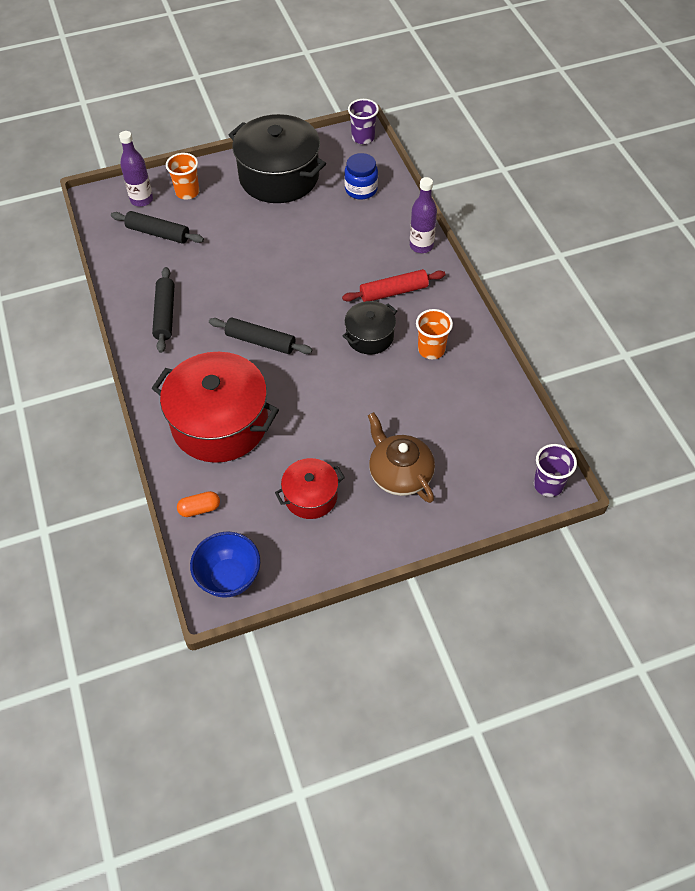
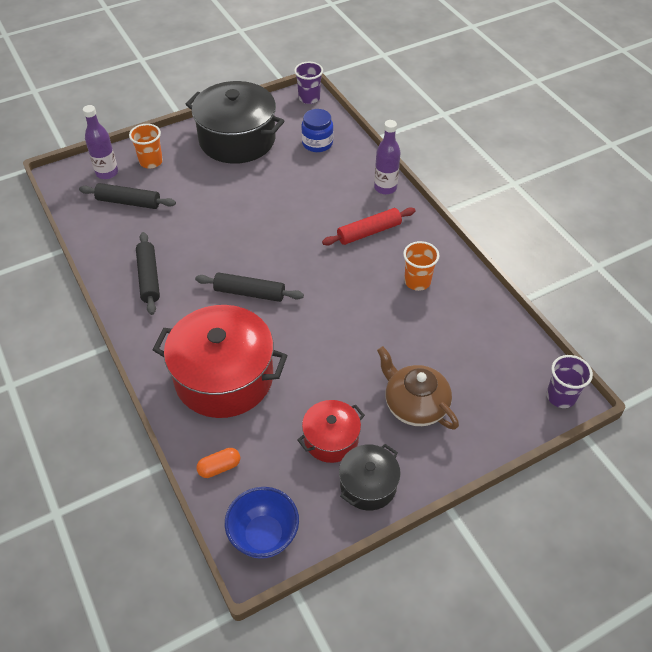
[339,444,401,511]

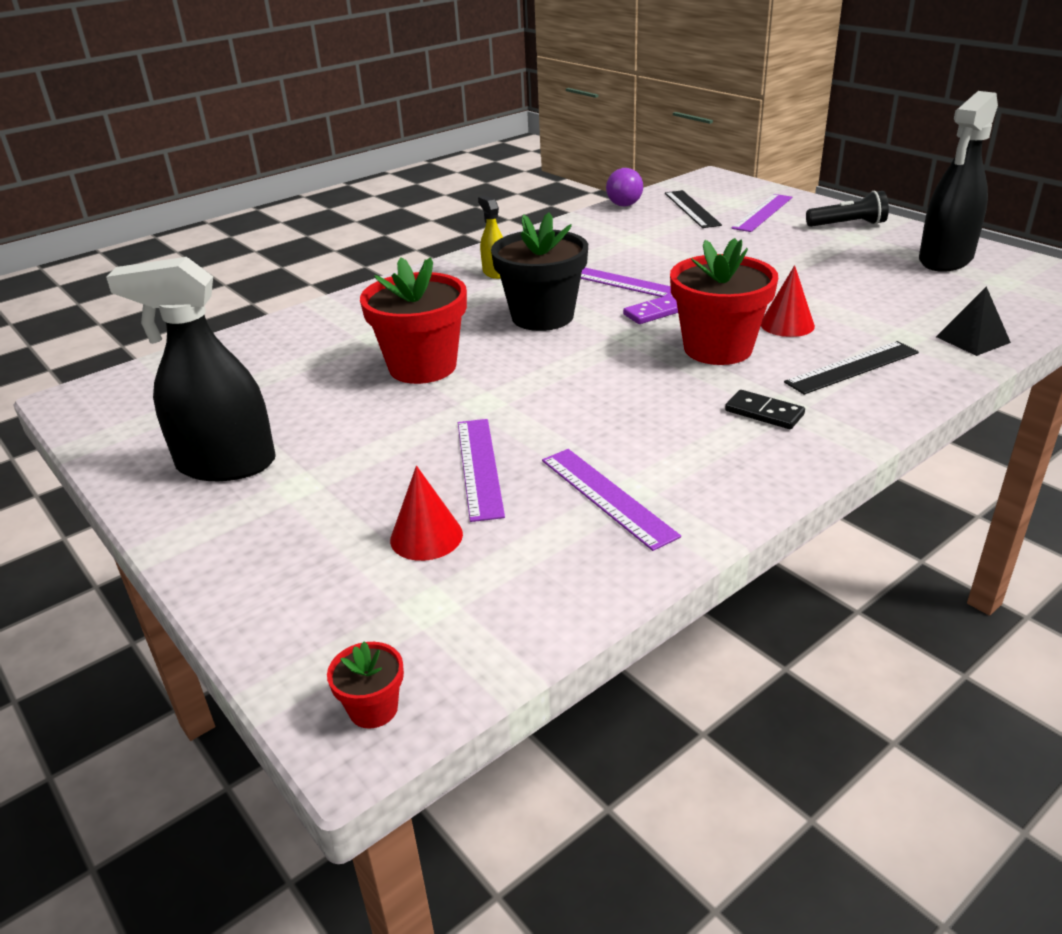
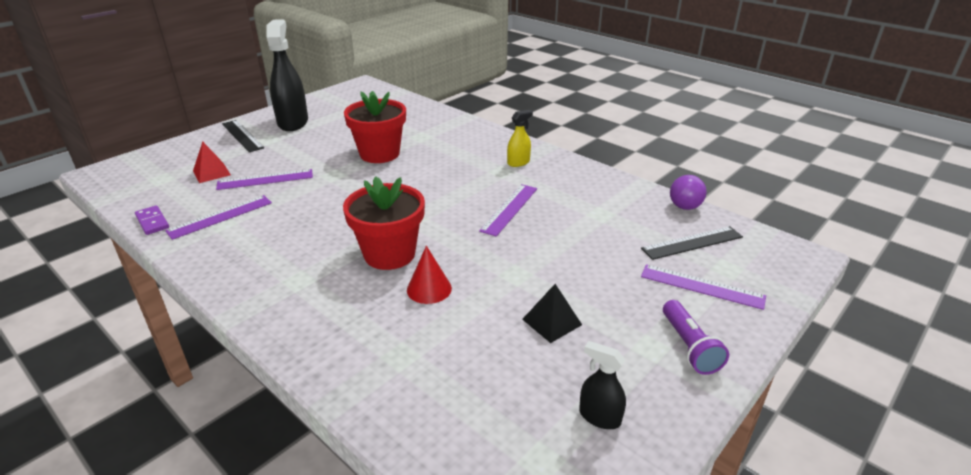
[579,341,626,429]
[663,300,729,375]
[491,212,588,331] (first image)
[522,284,582,343]
[135,205,169,235]
[222,120,264,152]
[725,390,805,429] (first image)
[193,141,231,183]
[327,641,404,728] (first image)

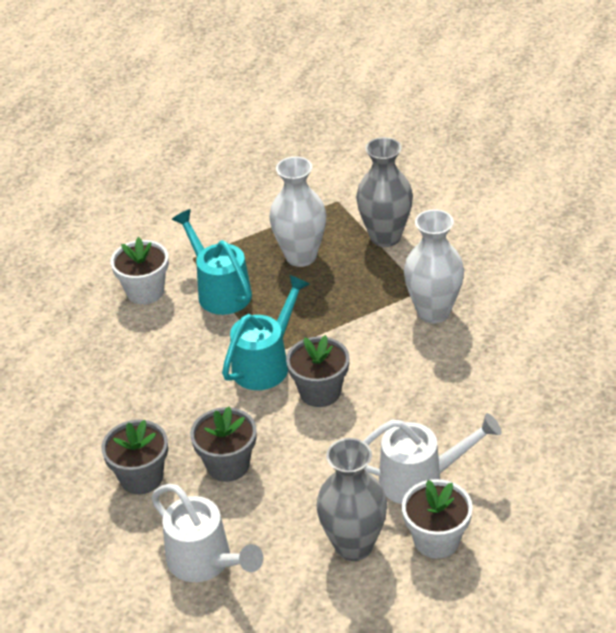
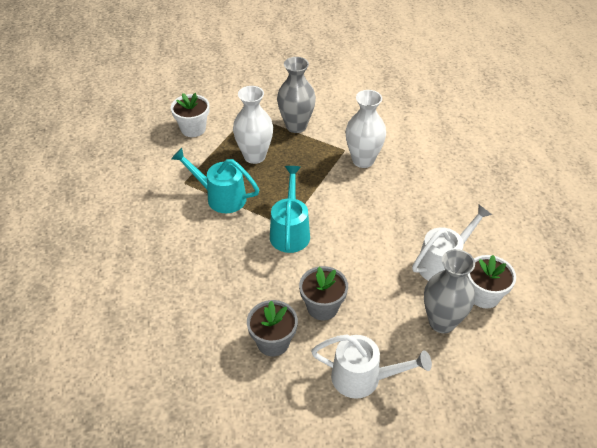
[171,93,210,137]
[286,335,349,407] (first image)

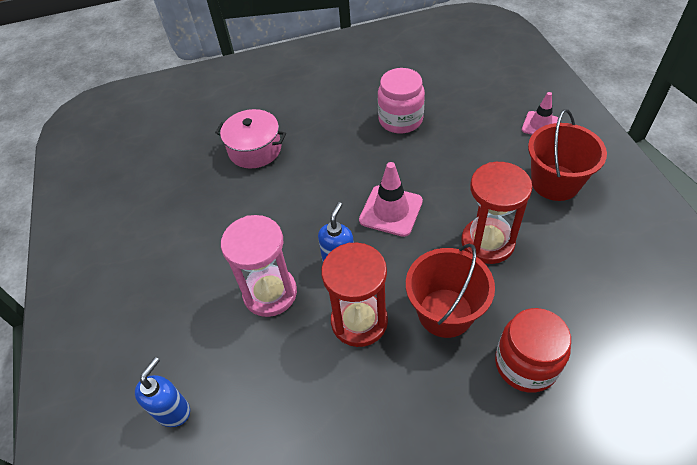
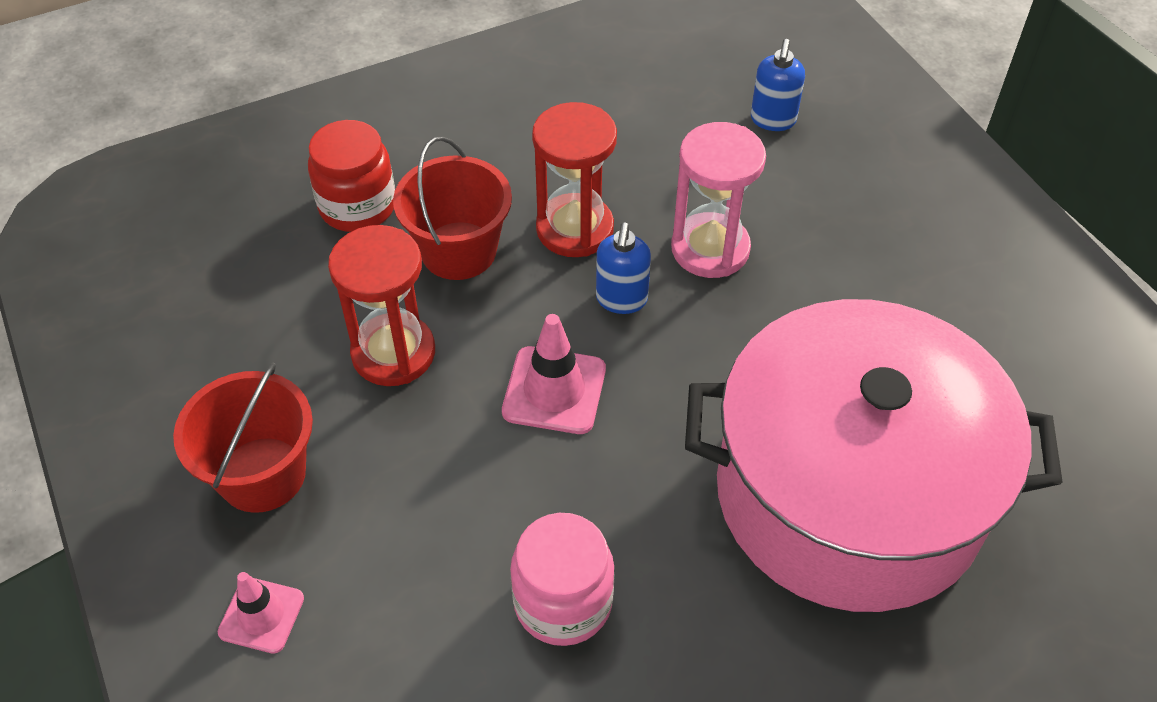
[685,299,1063,612]

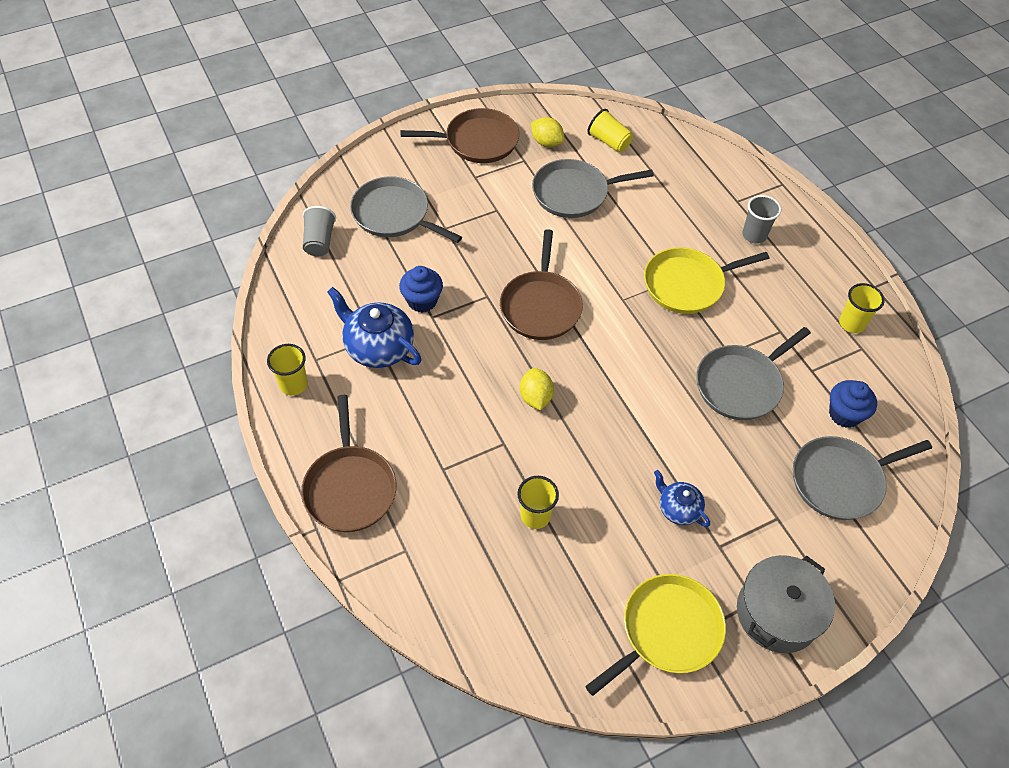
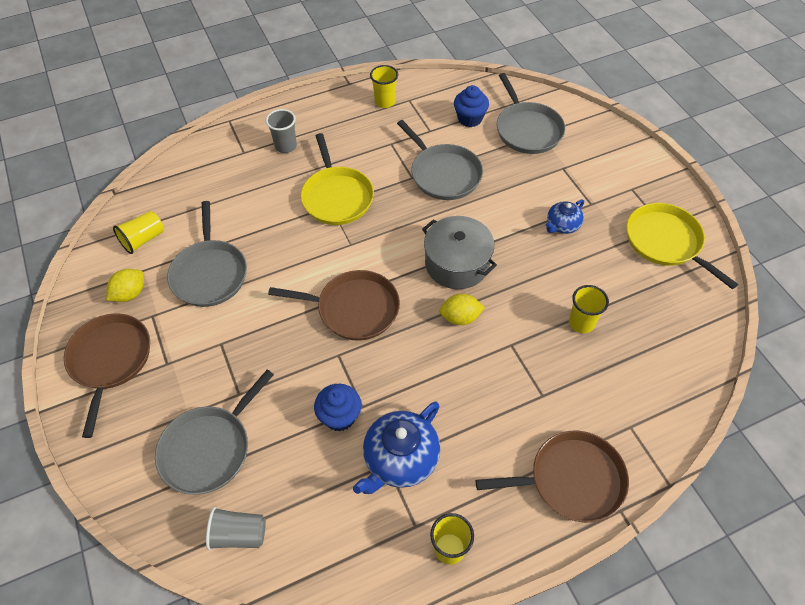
[422,216,497,289]

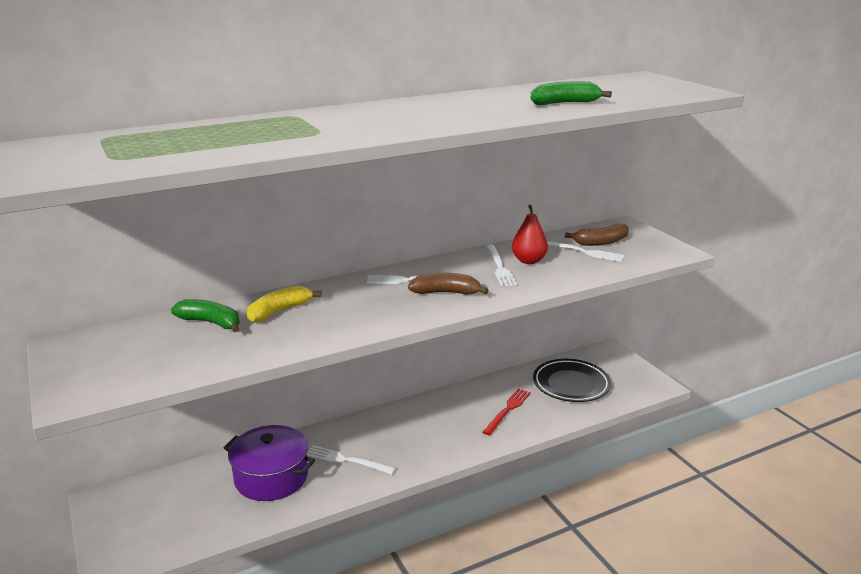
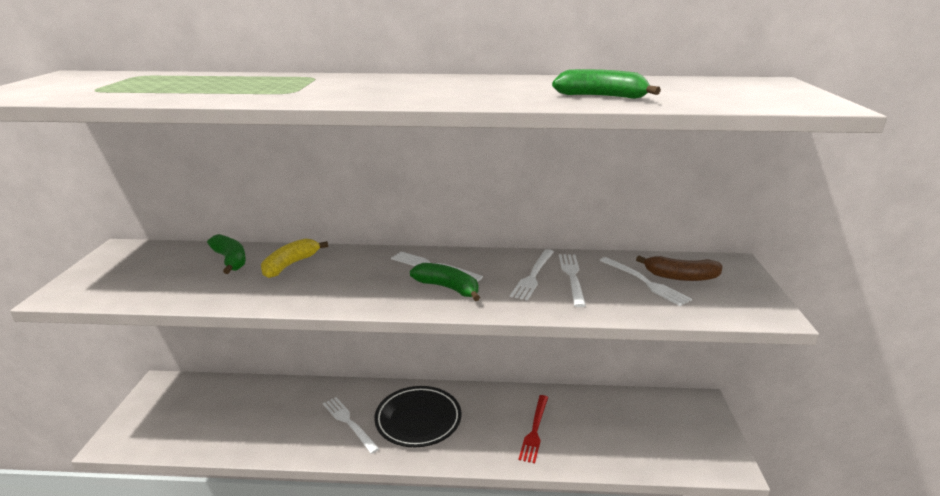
[559,254,586,307]
[410,263,480,301]
[261,238,328,278]
[374,386,462,447]
[519,395,548,463]
[223,425,315,501] (first image)

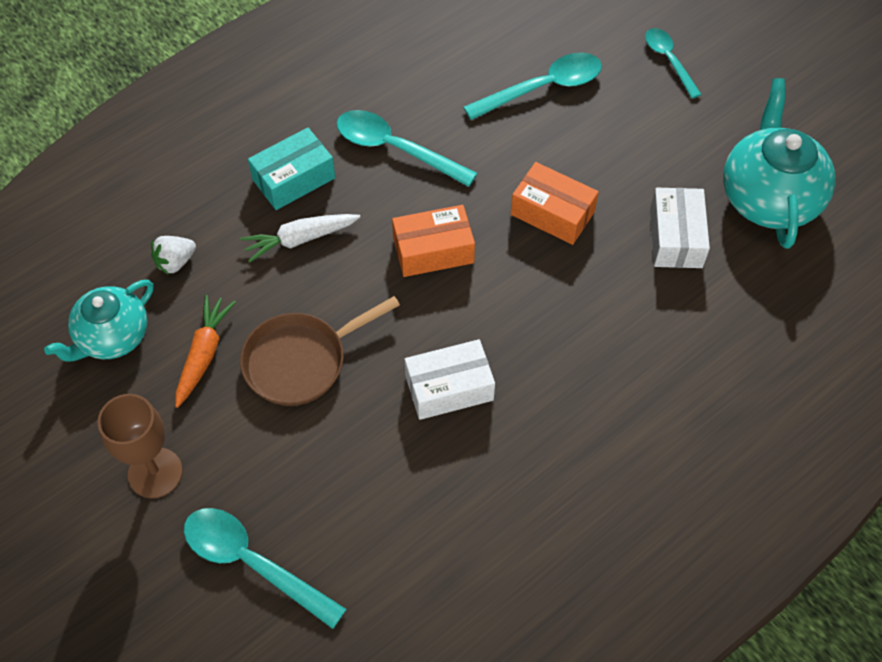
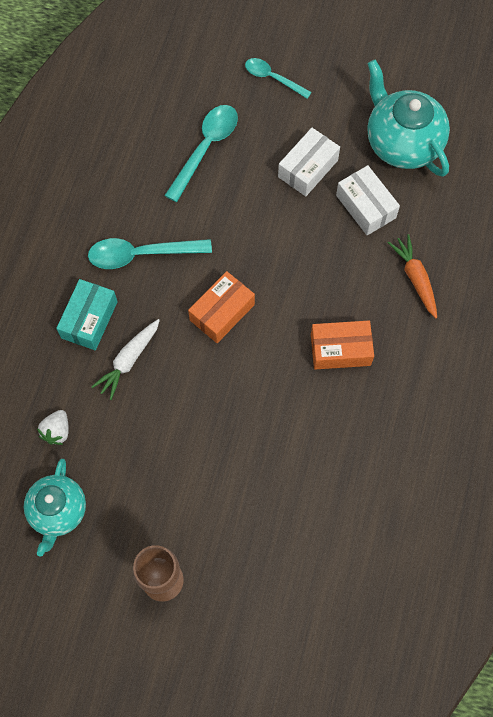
[311,321,374,370]
[388,234,437,318]
[240,296,400,406] (first image)
[278,128,340,196]
[184,508,347,629] (first image)

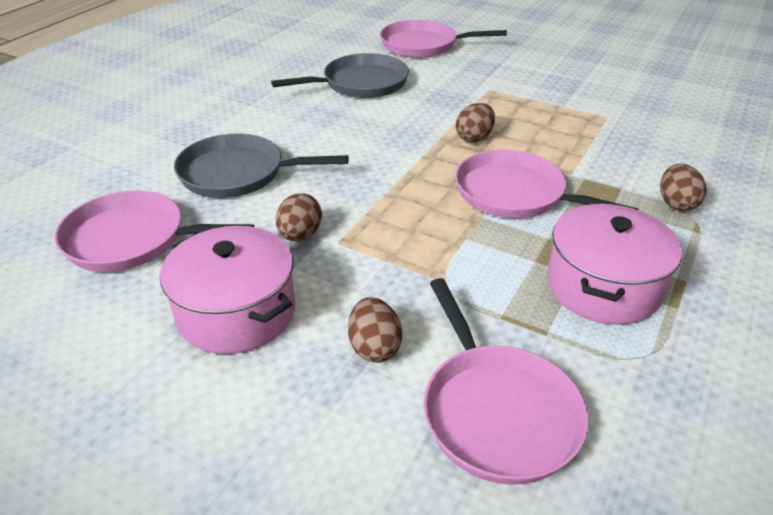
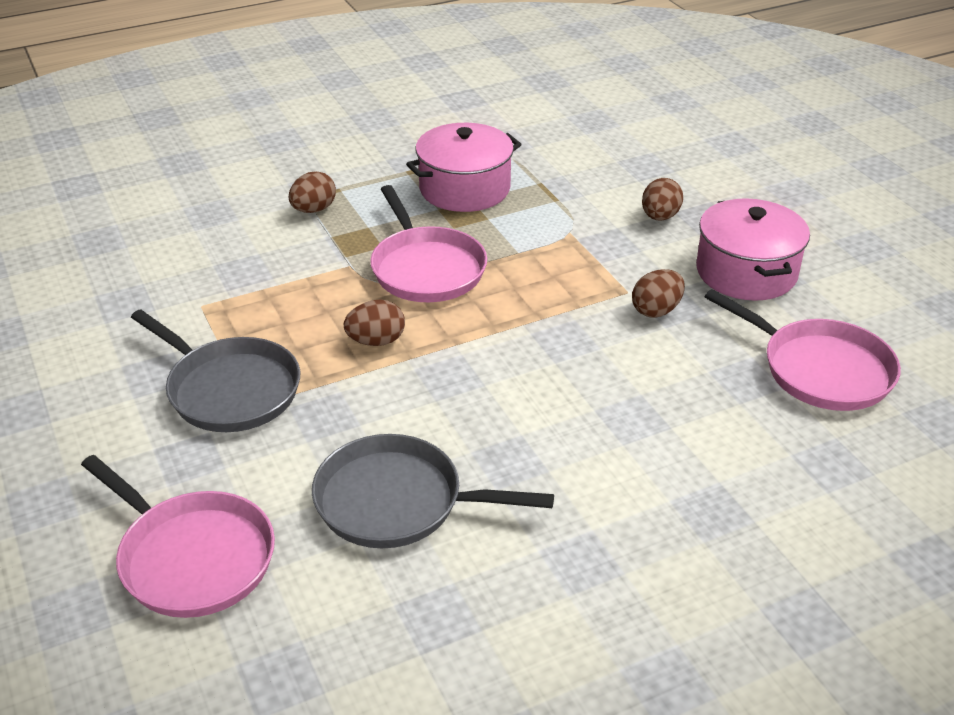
[131,309,300,432]
[423,278,589,485] (first image)

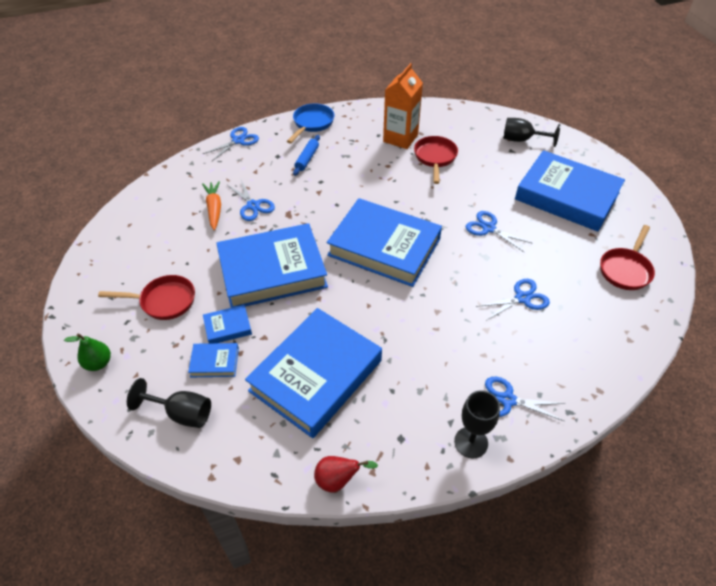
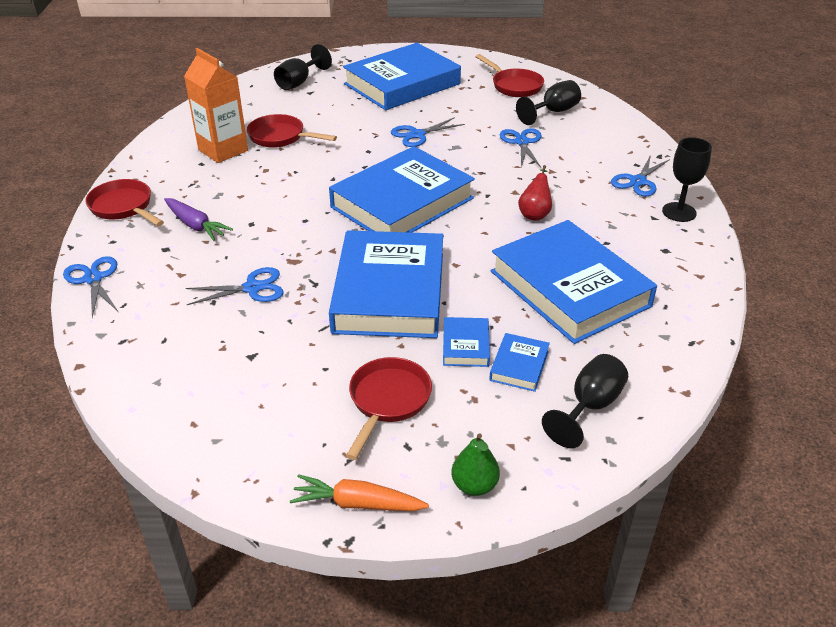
[85,179,164,226]
[164,198,233,241]
[290,474,429,511]
[518,165,552,221]
[516,80,581,125]

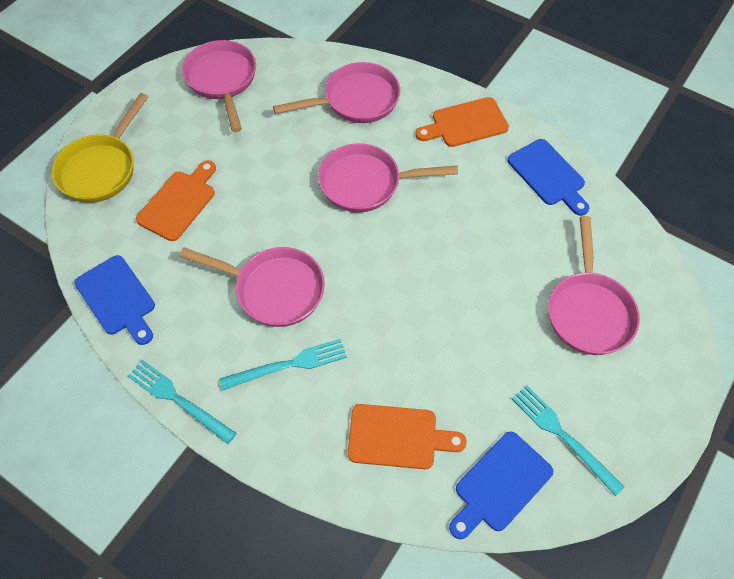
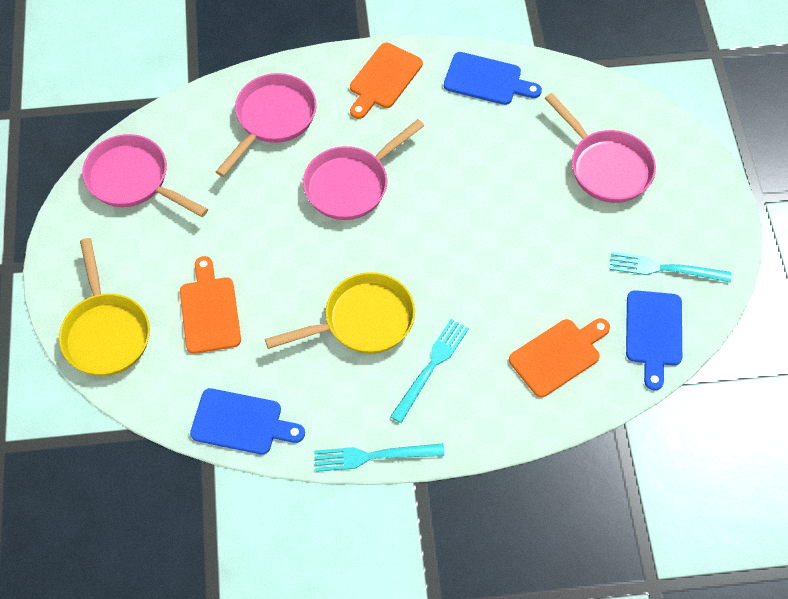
[265,272,415,354]

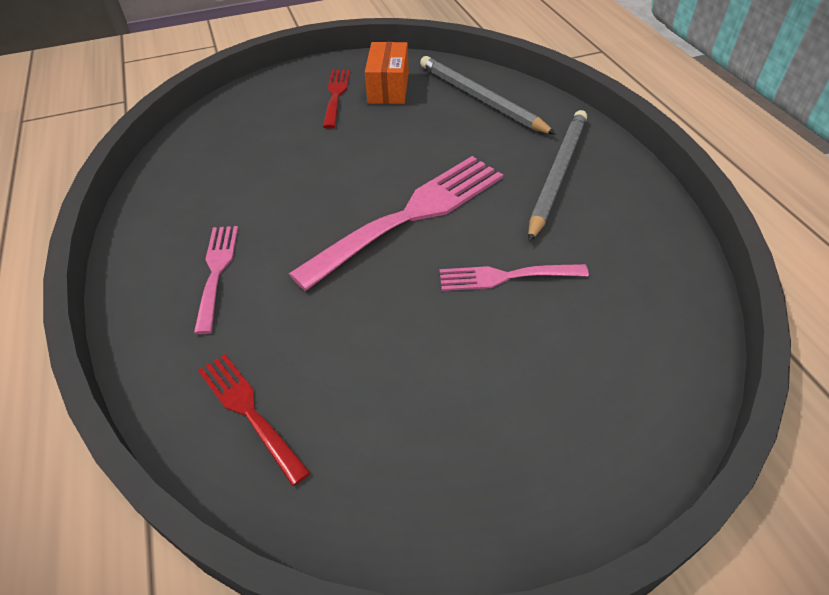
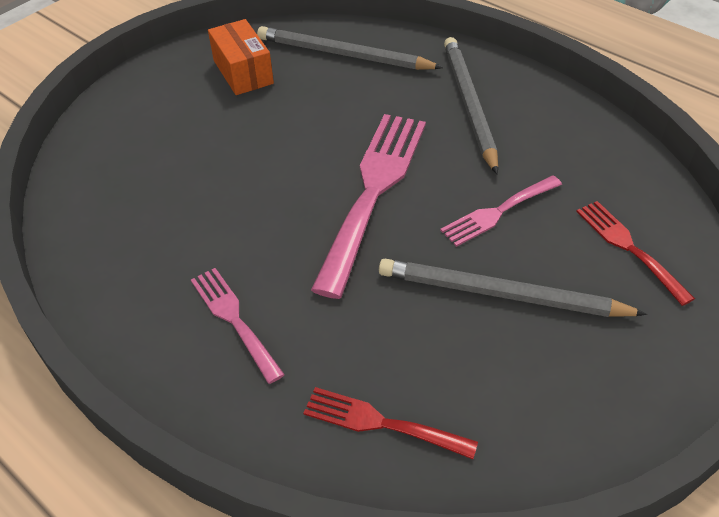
[576,201,695,306]
[379,259,647,317]

